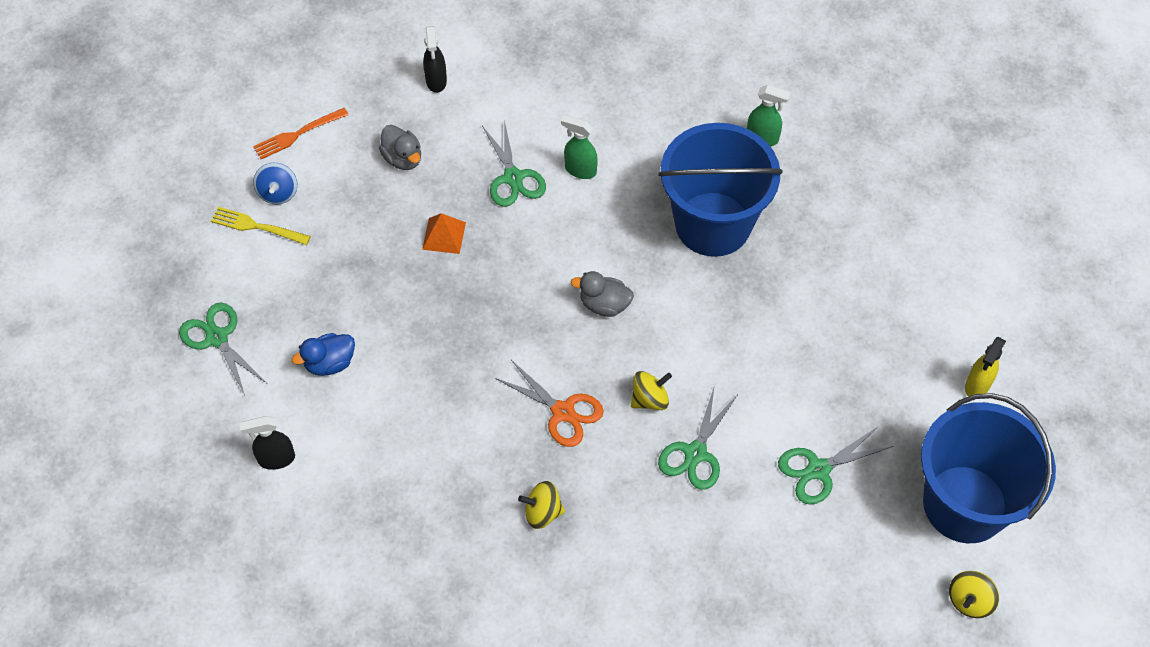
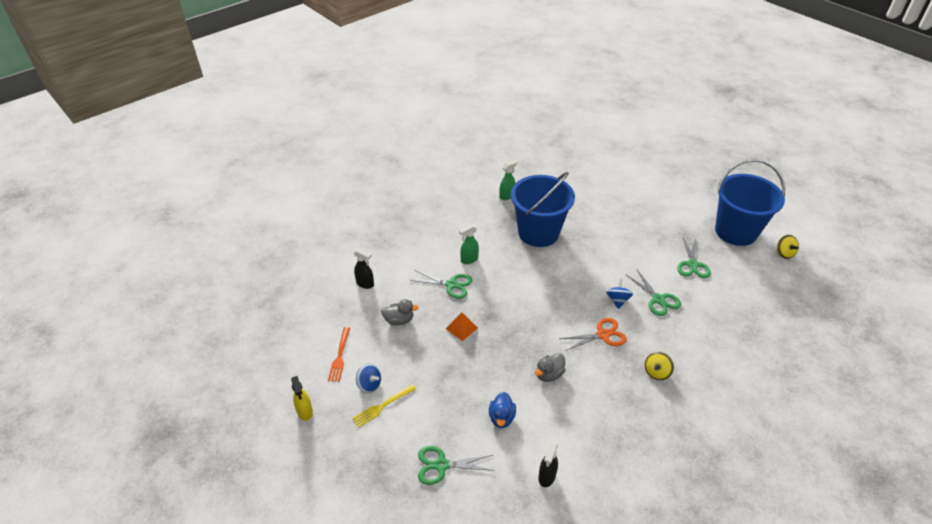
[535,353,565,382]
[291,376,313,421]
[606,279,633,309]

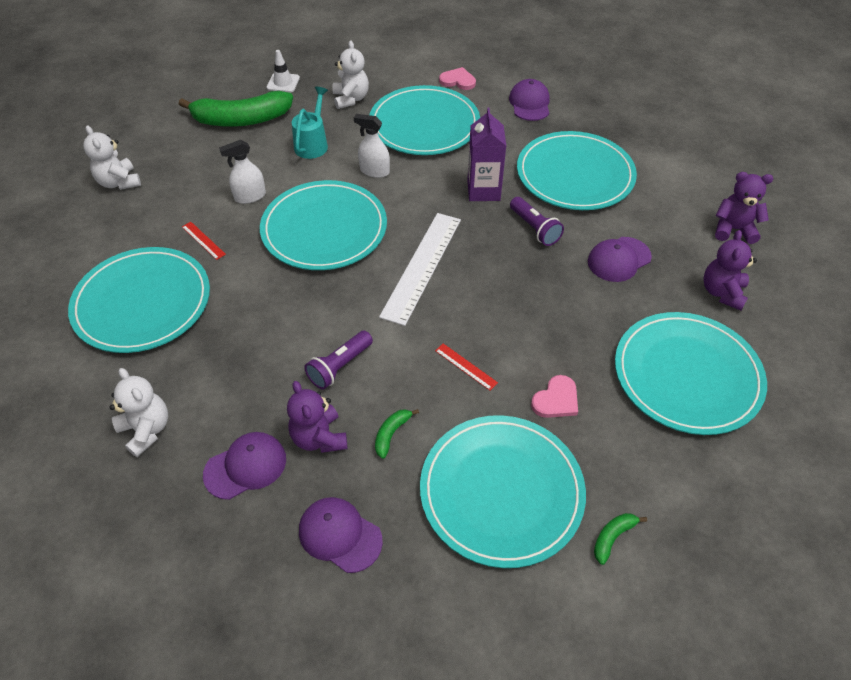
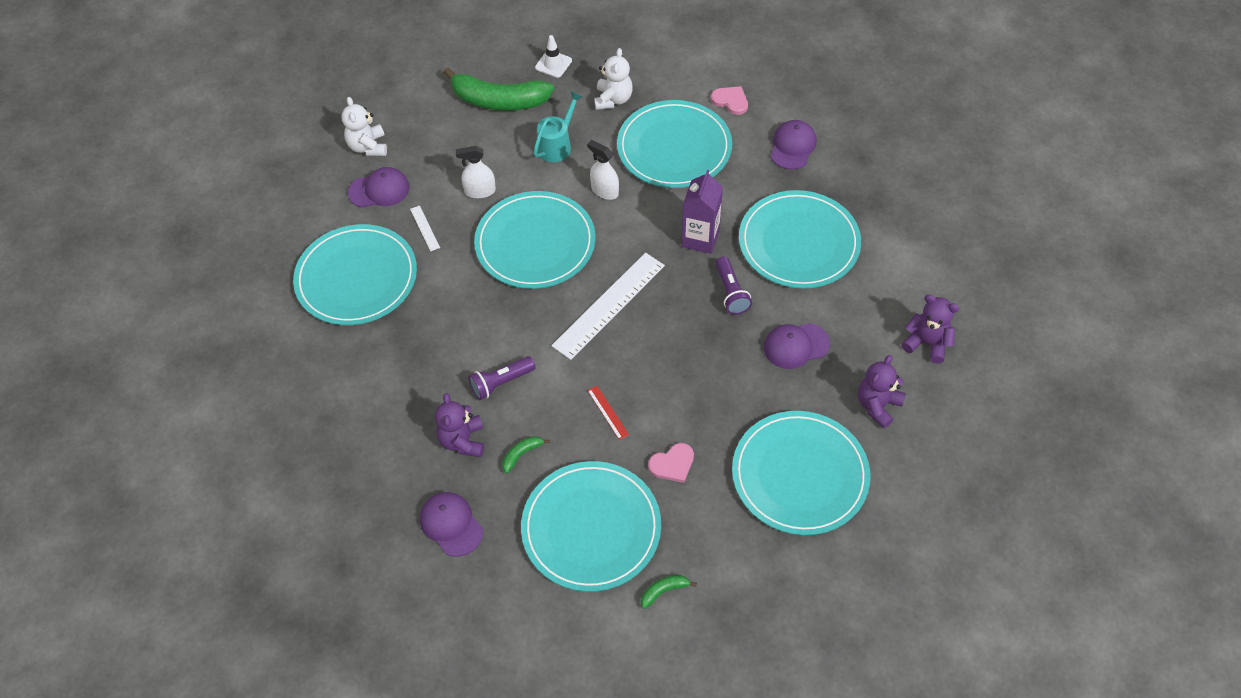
[410,206,440,251]
[109,368,168,457] (first image)
[348,167,409,208]

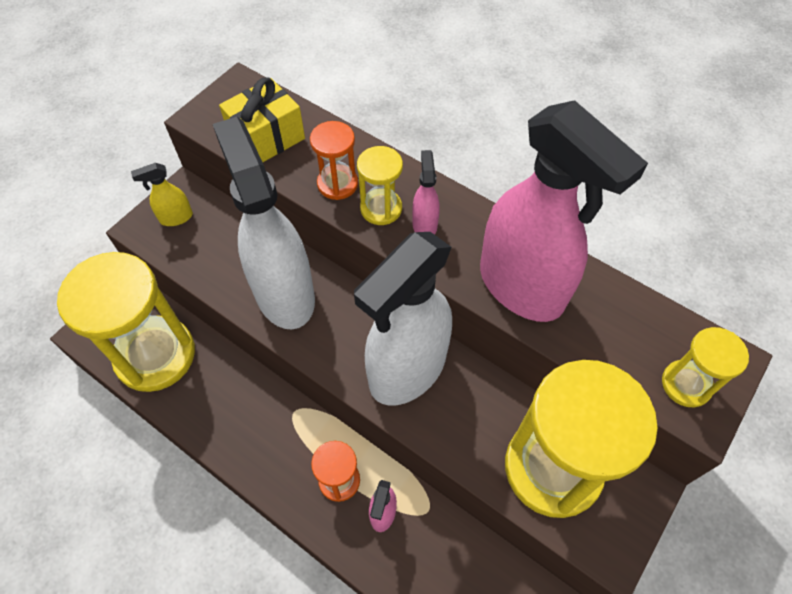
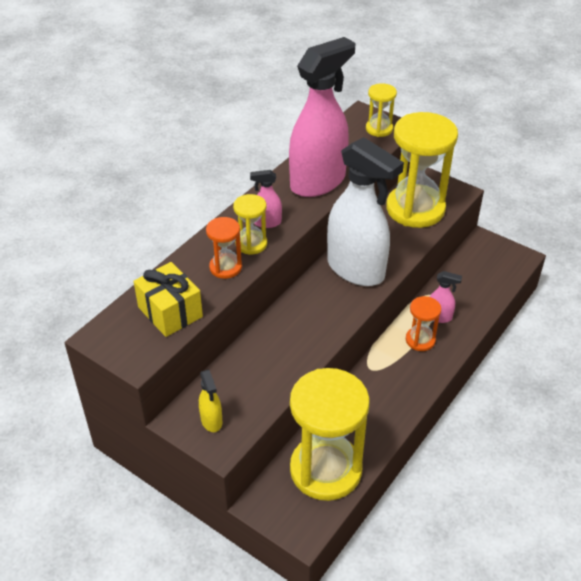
[213,117,315,329] (first image)

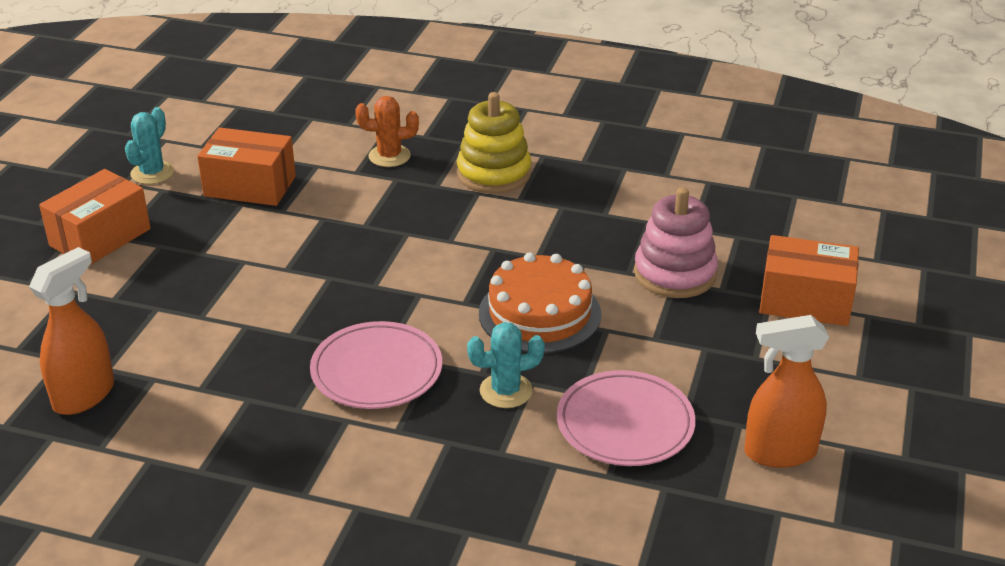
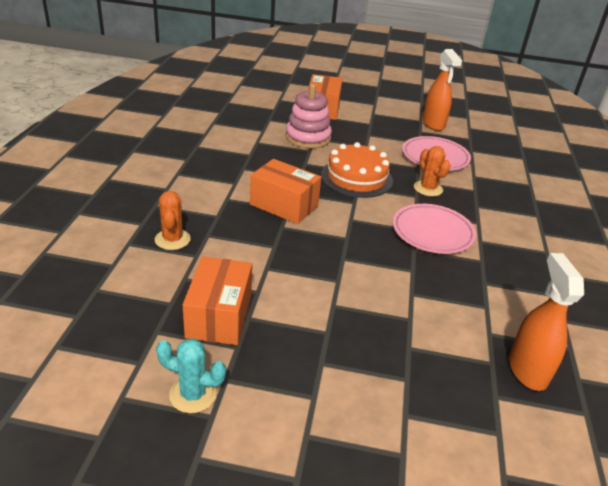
[457,92,532,194] (first image)
[250,159,321,224]
[509,253,584,391]
[414,146,451,197]

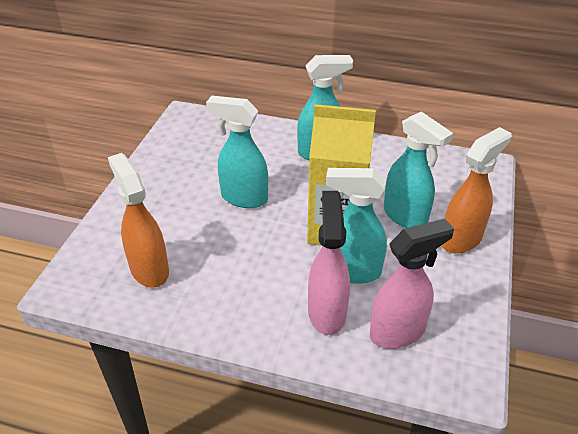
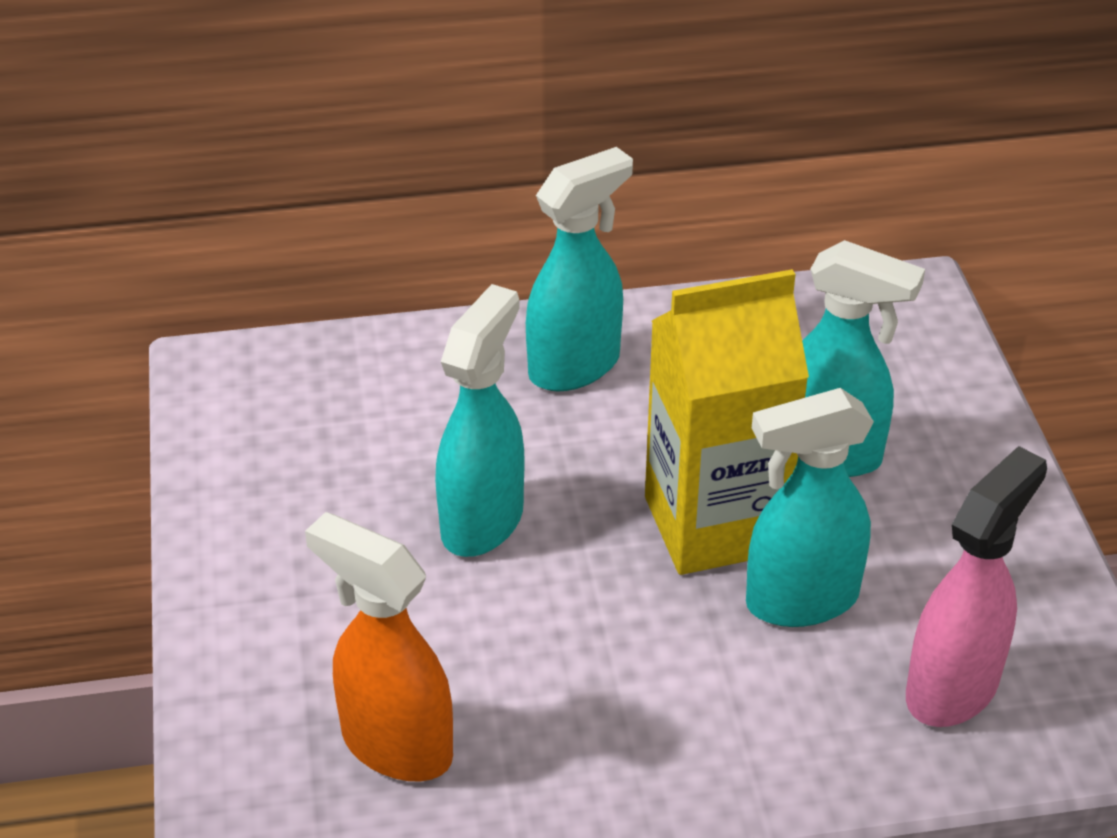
[435,284,524,557]
[441,127,512,254] (first image)
[308,191,350,335] (first image)

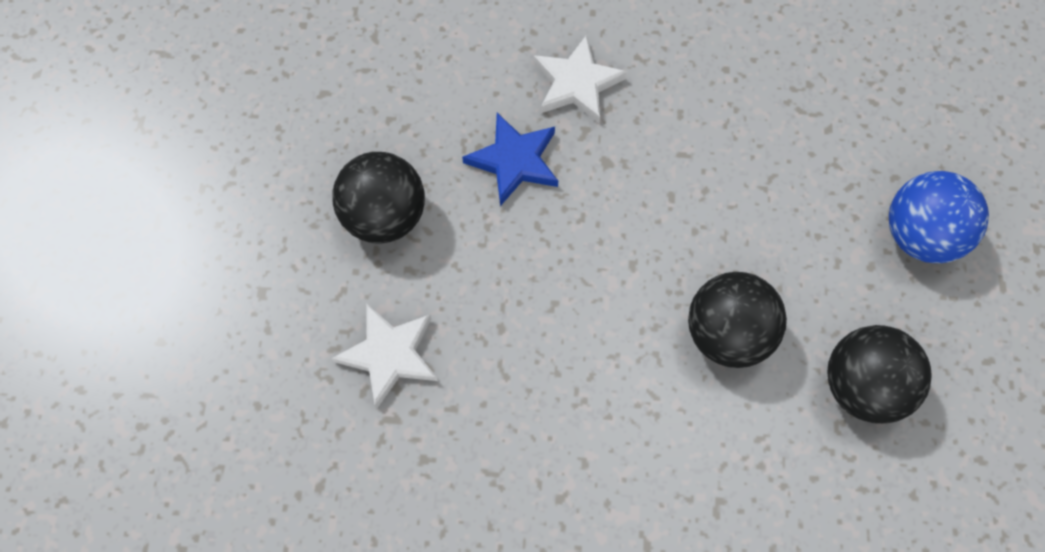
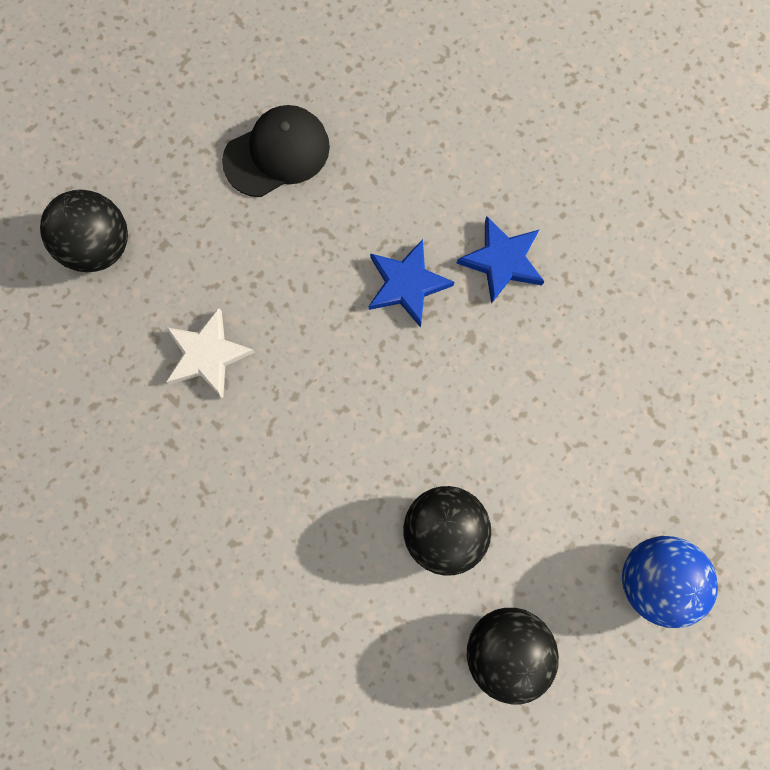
[457,216,545,304]
[40,189,128,272]
[222,105,330,197]

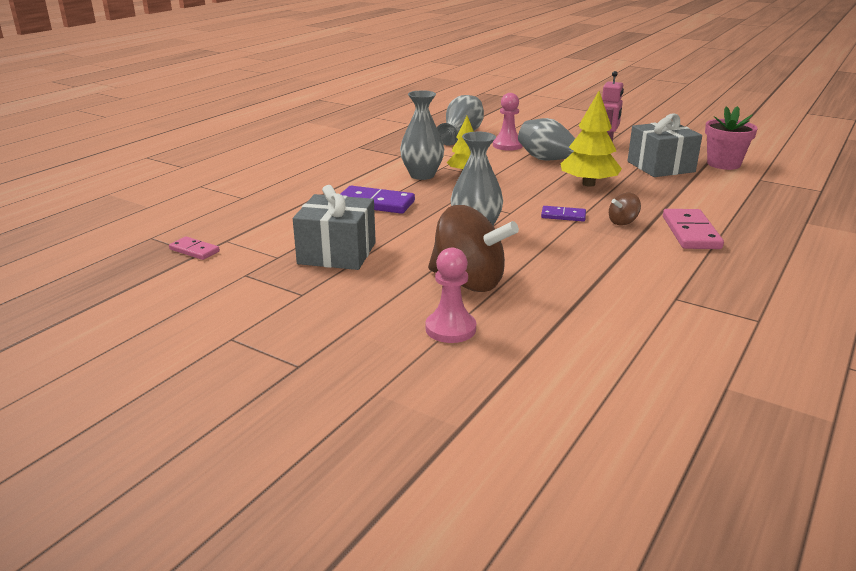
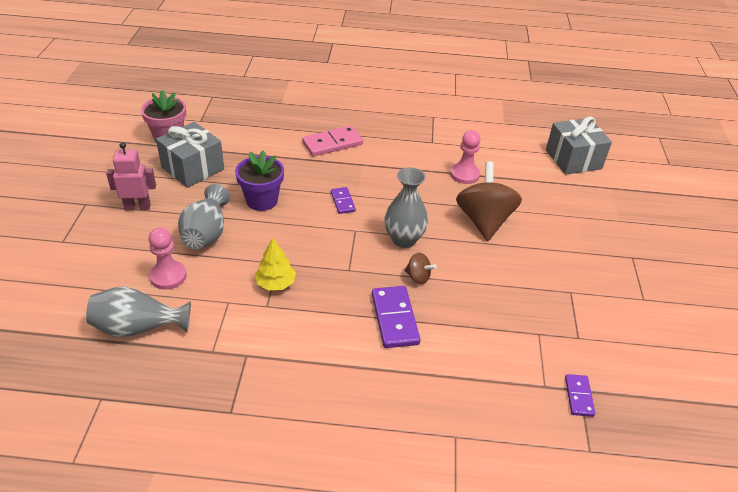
[400,90,444,180] (first image)
[235,151,284,211]
[546,117,612,175]
[404,253,436,284]
[565,374,595,417]
[450,130,480,184]

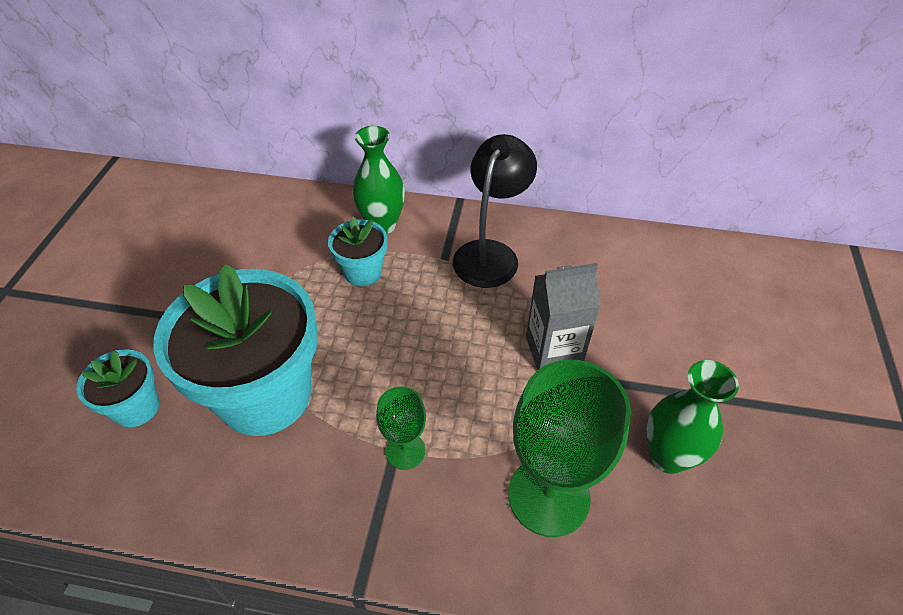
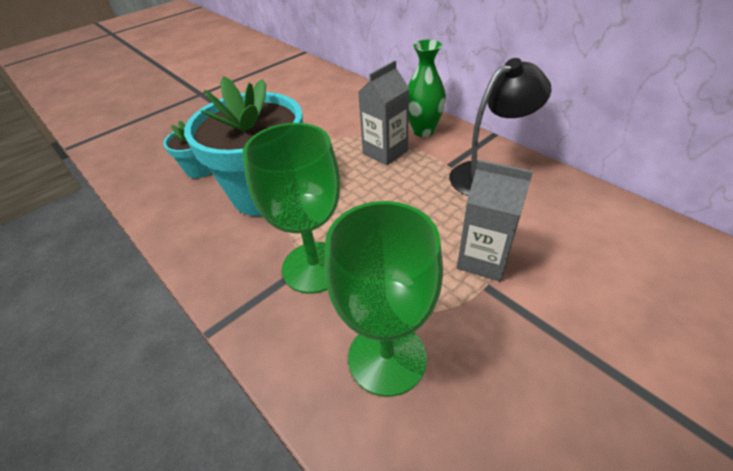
[358,60,409,166]
[646,360,739,474] (first image)
[242,123,340,294]

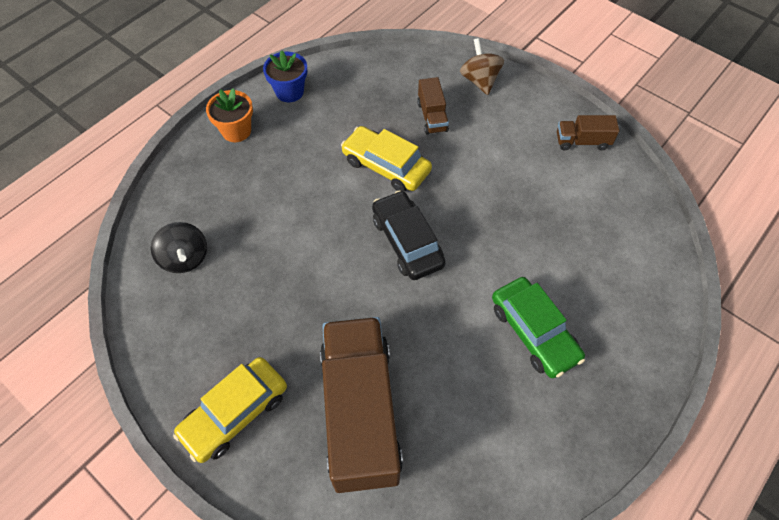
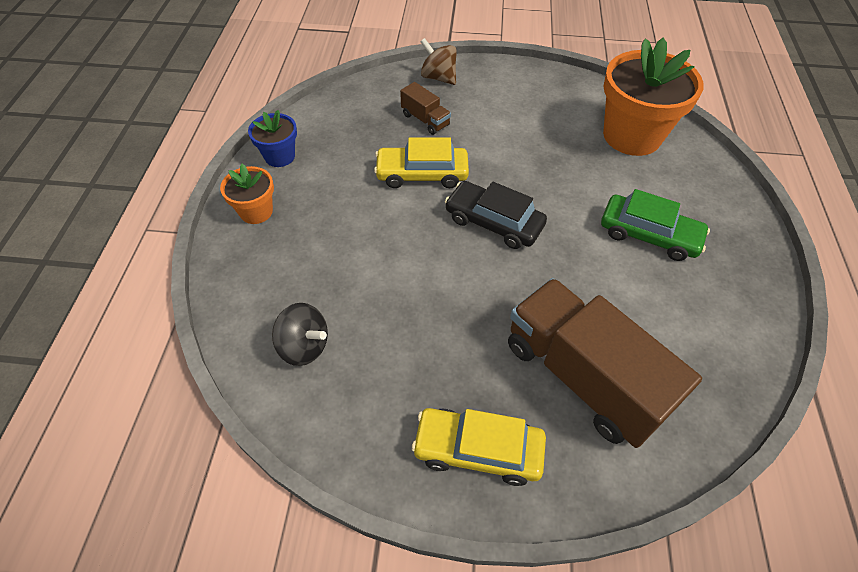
[557,115,619,151] (first image)
[412,408,546,486]
[603,38,704,156]

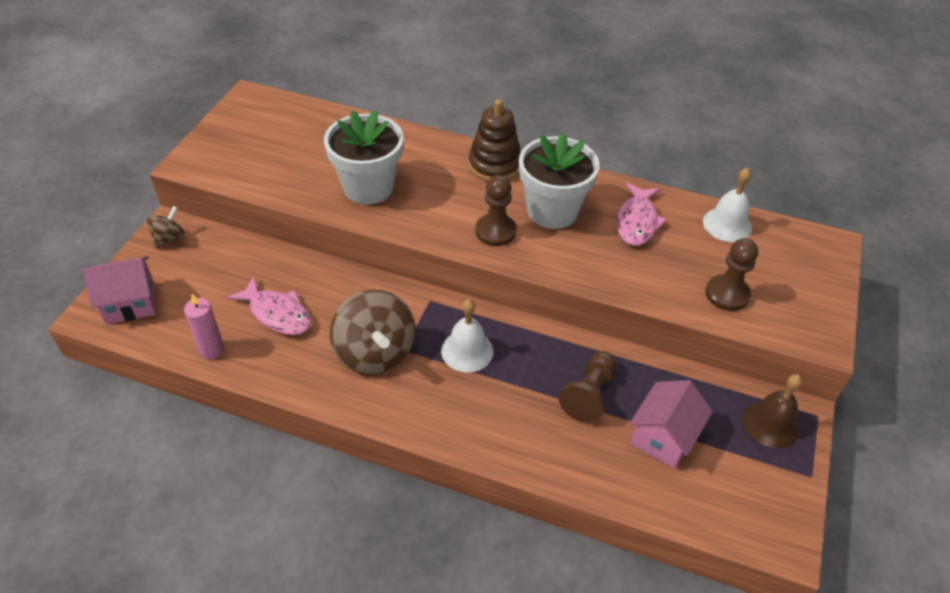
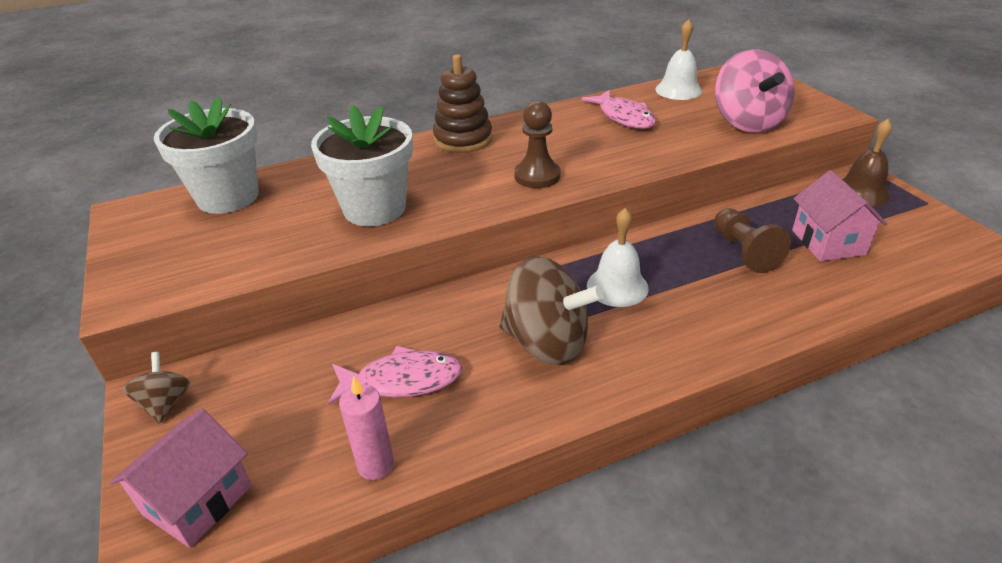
[154,97,259,214]
[715,49,795,133]

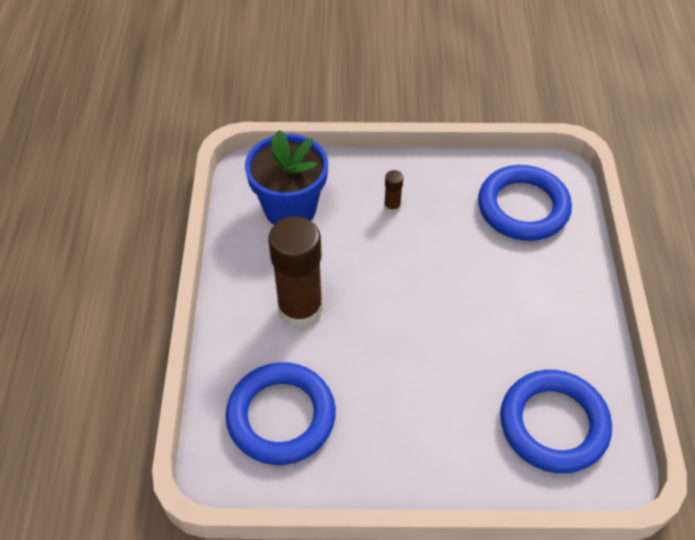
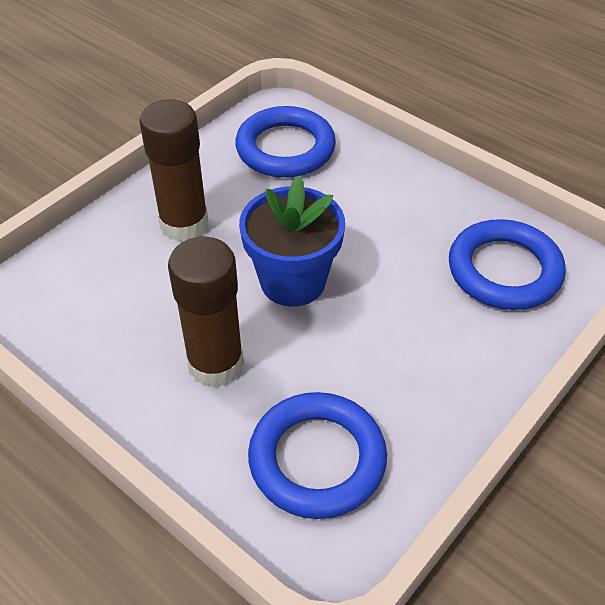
[239,176,345,307]
[139,100,208,242]

